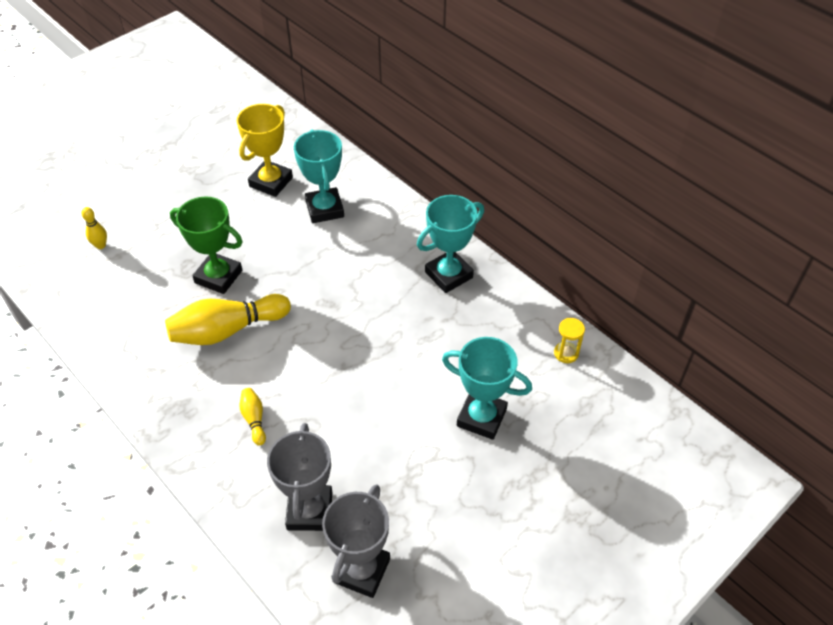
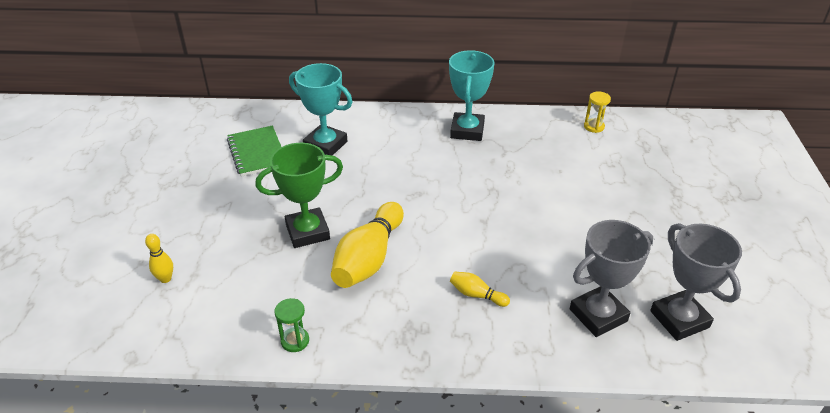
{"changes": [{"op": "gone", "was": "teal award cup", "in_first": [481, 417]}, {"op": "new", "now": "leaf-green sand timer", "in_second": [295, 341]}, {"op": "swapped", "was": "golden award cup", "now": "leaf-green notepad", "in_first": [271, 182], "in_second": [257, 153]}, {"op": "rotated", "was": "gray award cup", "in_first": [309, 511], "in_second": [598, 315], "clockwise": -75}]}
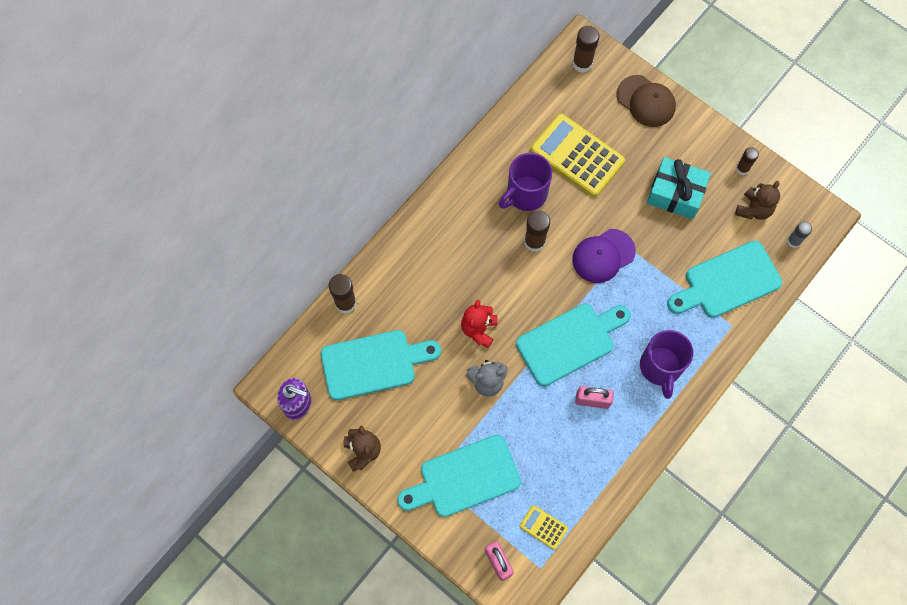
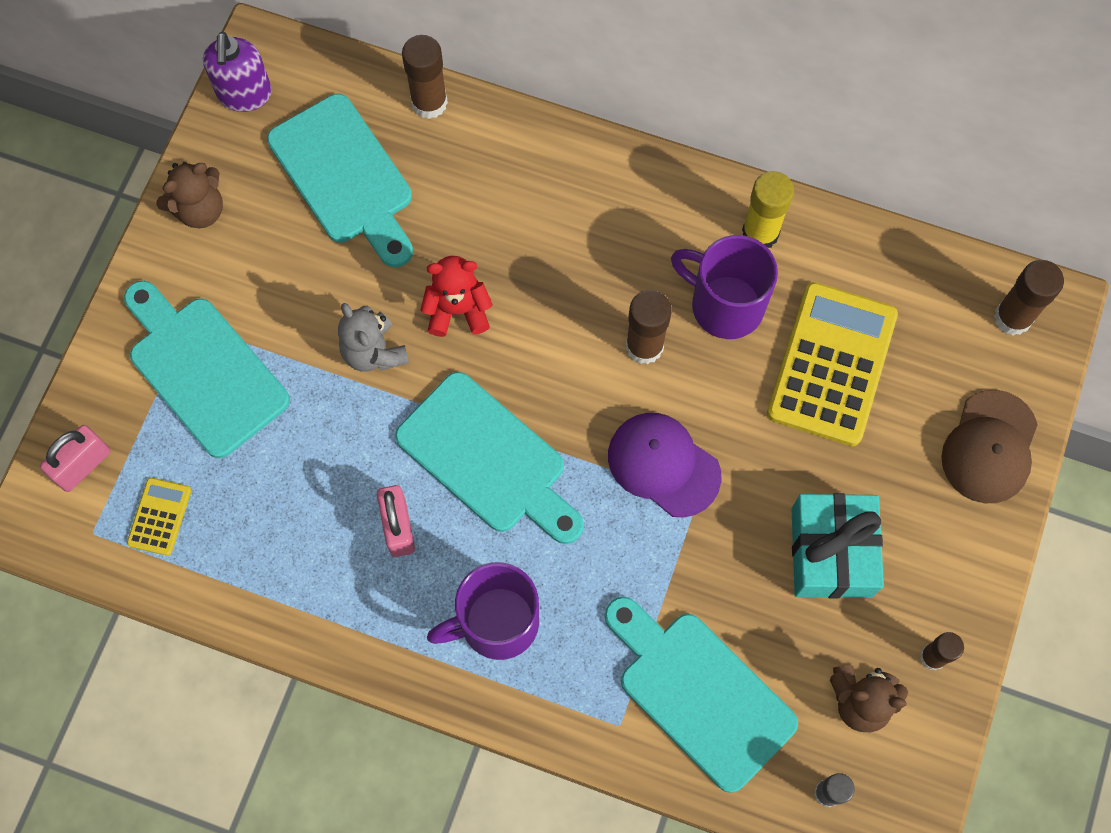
{"changes": [{"op": "new", "now": "golden glue", "in_second": [760, 233]}]}
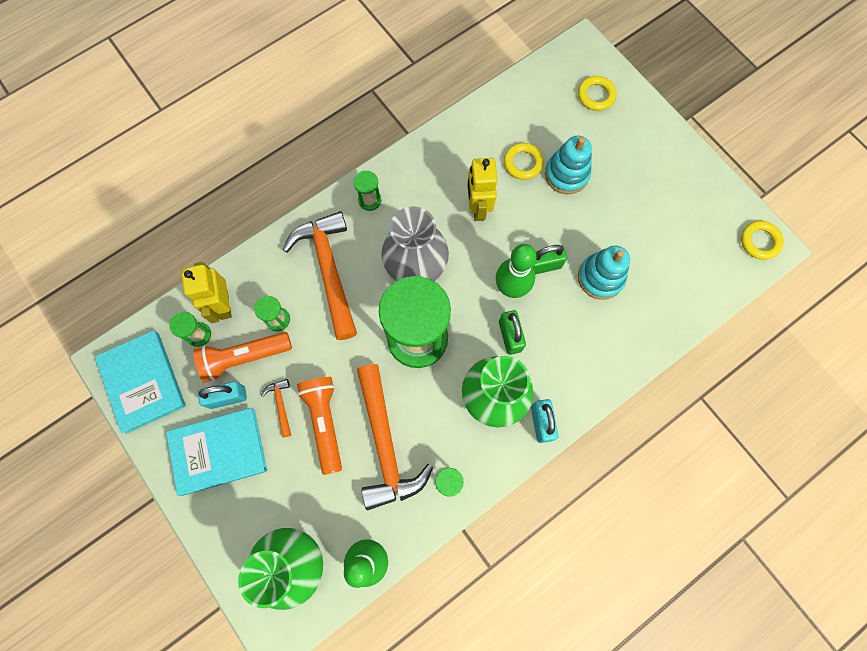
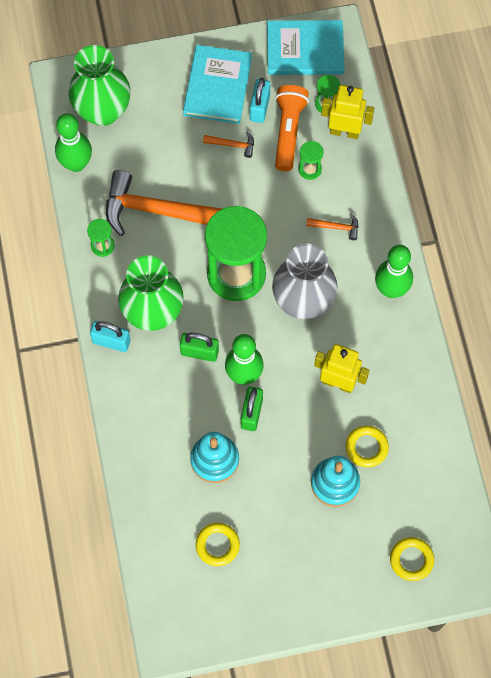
{"changes": [{"op": "gone", "was": "orange torch", "in_first": [325, 422]}, {"op": "shifted", "was": "golden torus", "in_first": [759, 241], "in_second": [217, 545]}, {"op": "swapped", "was": "leaf-green sand timer", "now": "leaf-green skittle", "in_first": [369, 200], "in_second": [391, 289]}, {"op": "scaled", "was": "orange carpenter's hammer", "in_first": [329, 271], "in_second": [336, 227], "ratio": 0.42}]}
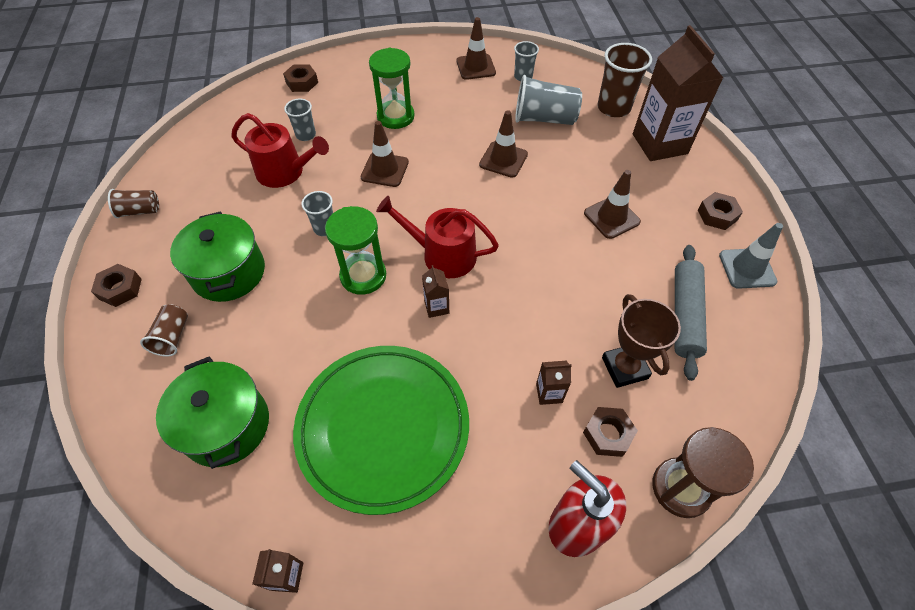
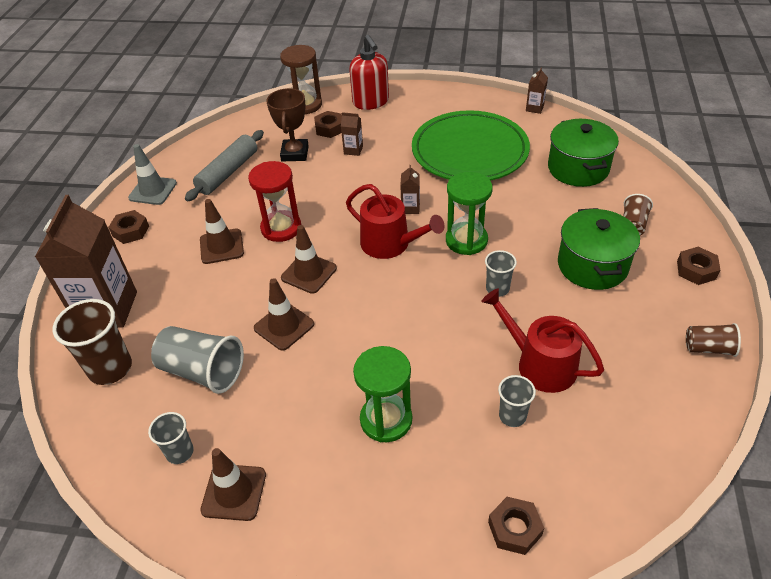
{"changes": [{"op": "new", "now": "crimson sand timer", "in_second": [281, 228]}, {"op": "shifted", "was": "brown safety cone", "in_first": [385, 170], "in_second": [309, 273]}]}
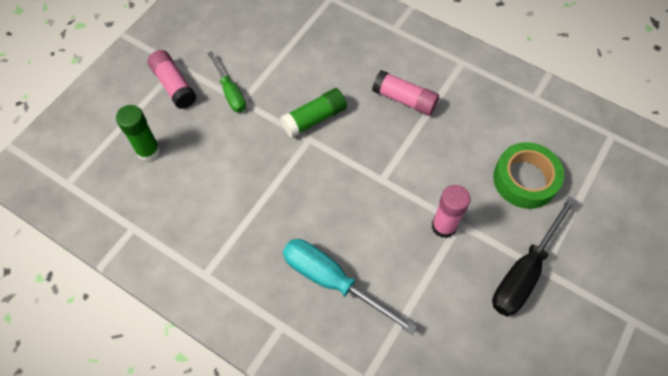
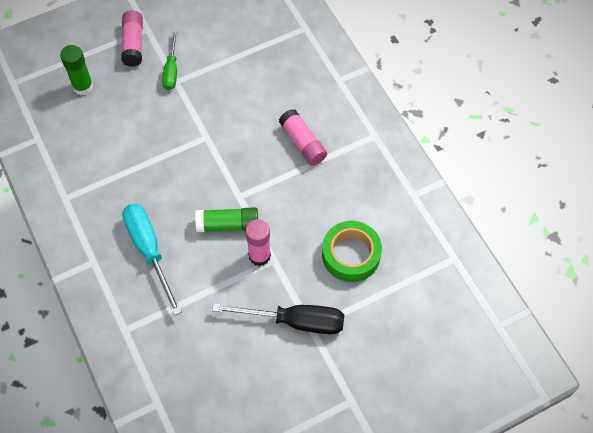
{"changes": [{"op": "shifted", "was": "leaf-green glue", "in_first": [314, 118], "in_second": [228, 224]}, {"op": "rotated", "was": "black flat screwdriver", "in_first": [524, 272], "in_second": [295, 321], "clockwise": -150}]}
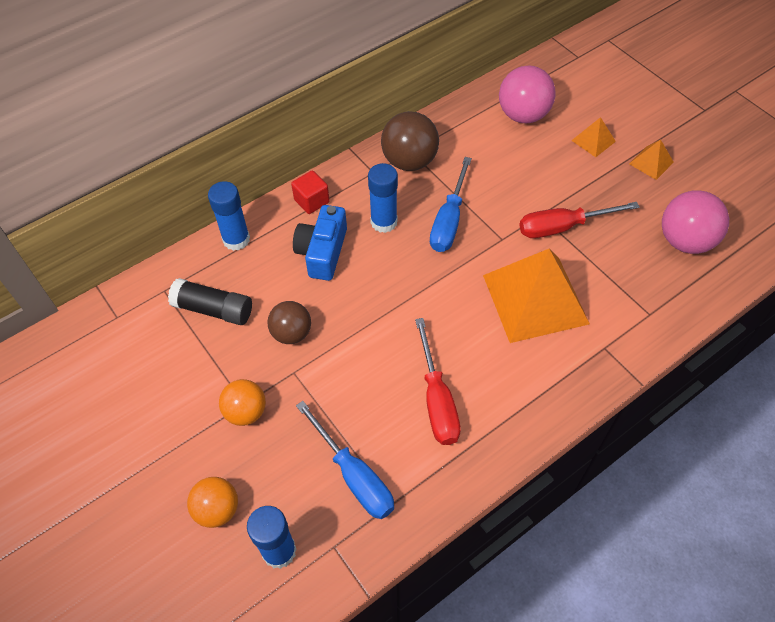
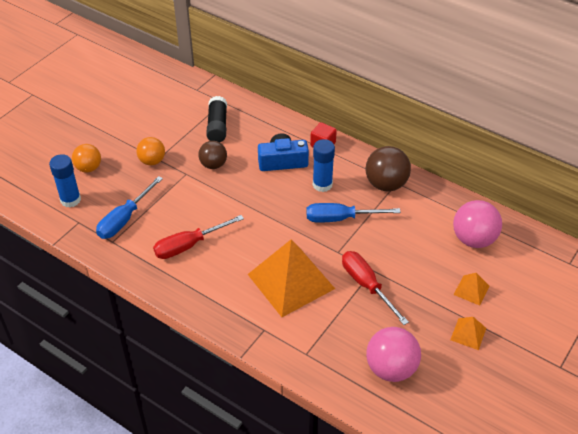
{"changes": [{"op": "gone", "was": "royal blue glue", "in_first": [236, 239]}]}
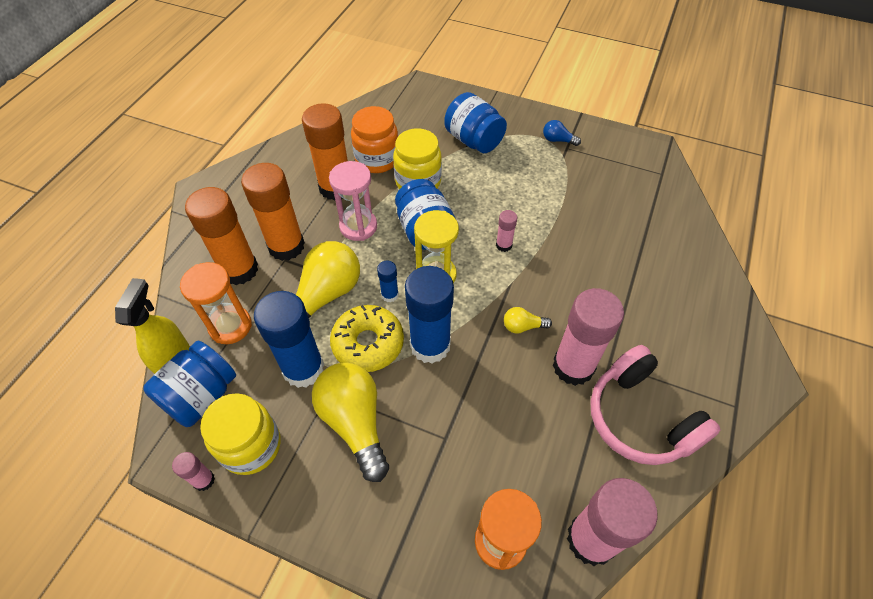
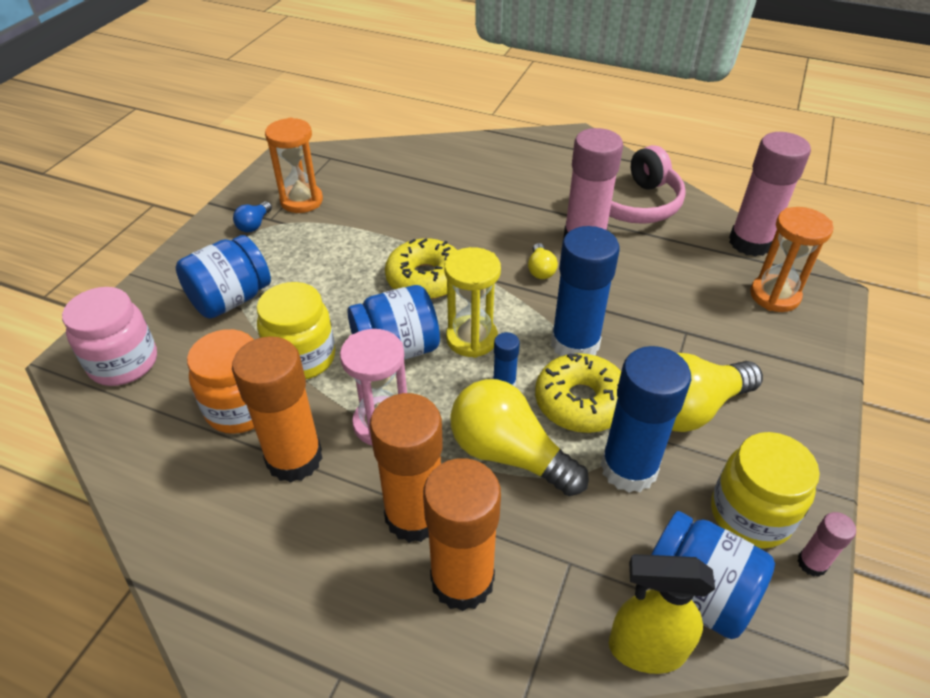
{"changes": [{"op": "new", "now": "rosy preserve jar", "in_second": [124, 363]}, {"op": "shifted", "was": "orange sand timer", "in_first": [230, 326], "in_second": [301, 201]}, {"op": "swapped", "was": "rosy glue", "now": "golden donut", "in_first": [503, 245], "in_second": [425, 279]}]}
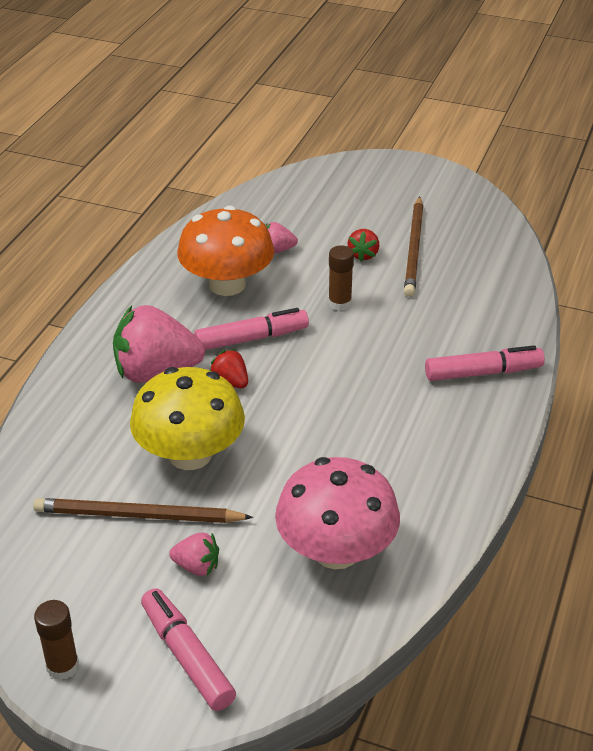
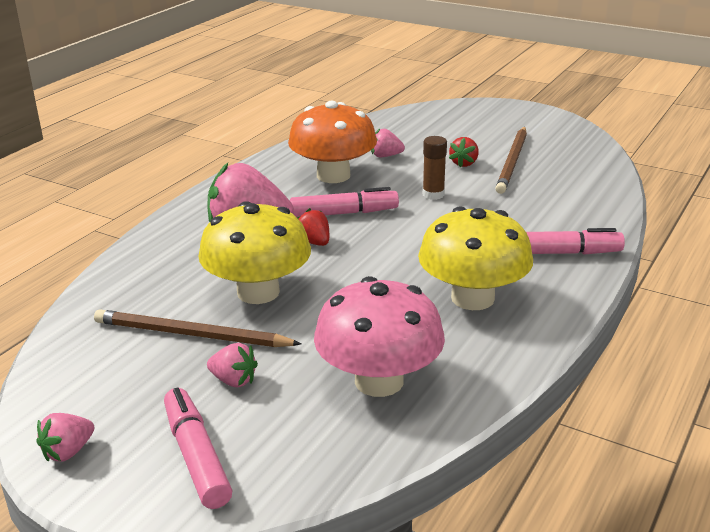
{"changes": [{"op": "new", "now": "golden fungus", "in_second": [472, 298]}, {"op": "swapped", "was": "brown glue", "now": "rosy toy strawberry", "in_first": [62, 666], "in_second": [68, 451]}]}
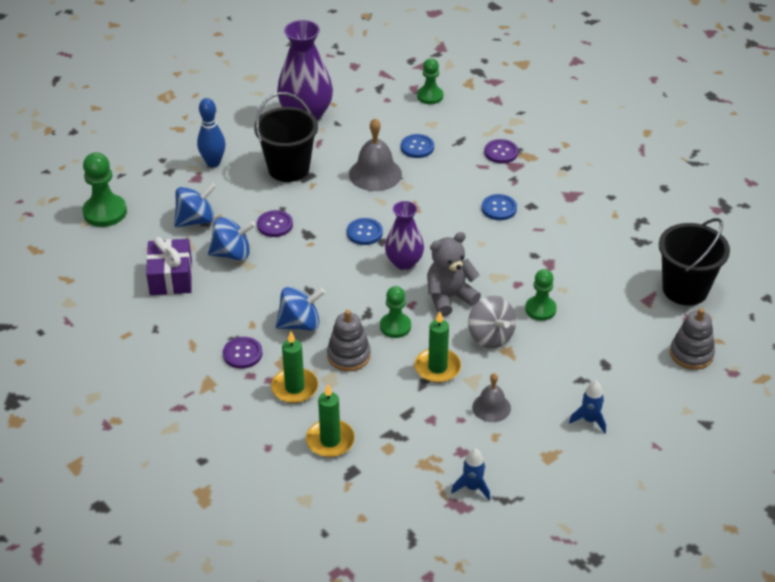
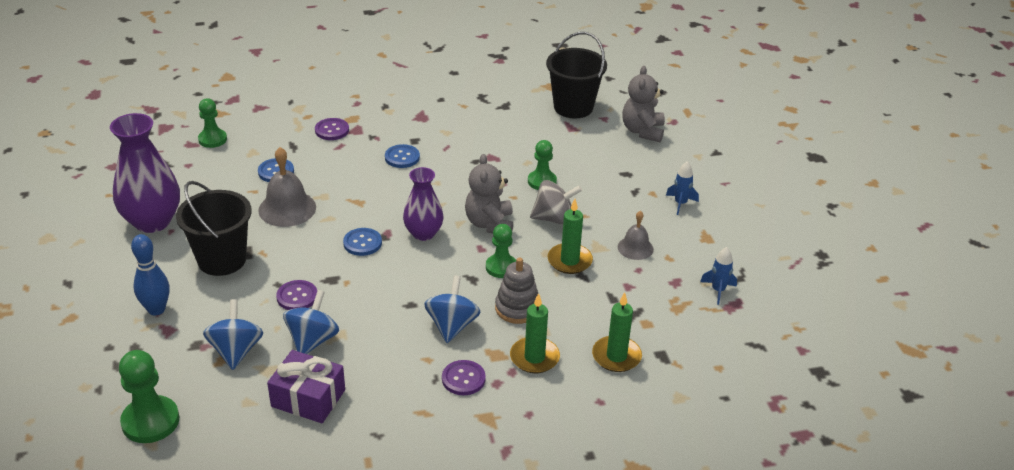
{"changes": [{"op": "swapped", "was": "gray stacking toy", "now": "gray stuffed bear", "in_first": [691, 354], "in_second": [642, 131]}]}
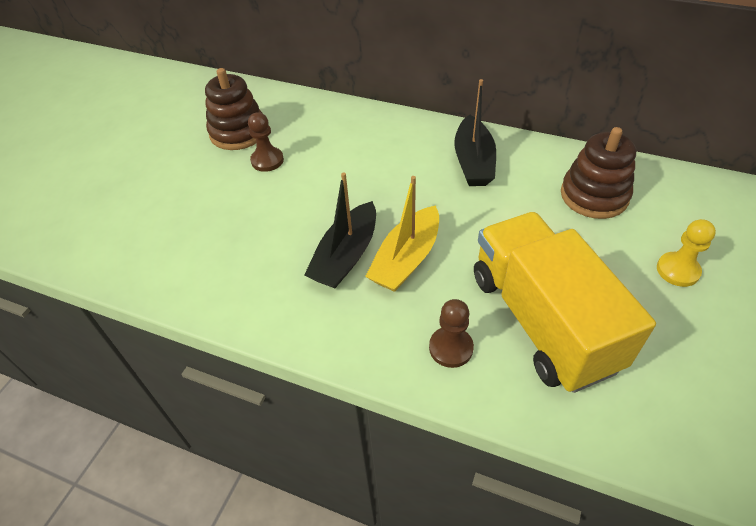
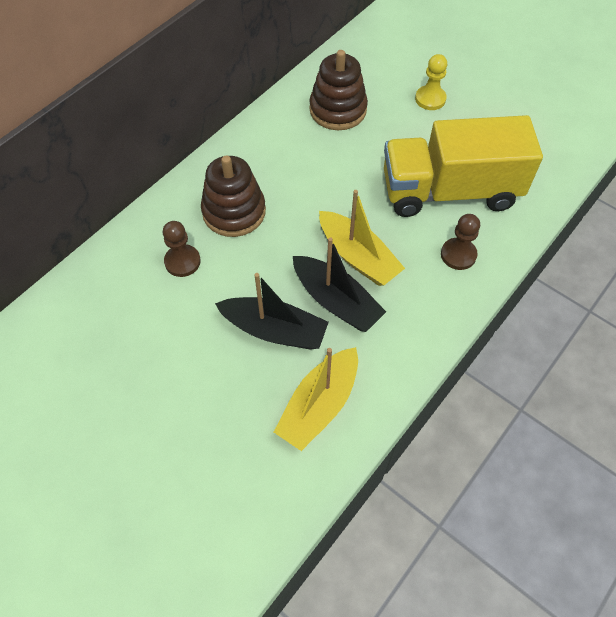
{"changes": [{"op": "new", "now": "golden boat", "in_second": [319, 405]}, {"op": "shifted", "was": "brown stacking toy", "in_first": [238, 132], "in_second": [234, 212]}, {"op": "shifted", "was": "brown game pawn", "in_first": [267, 160], "in_second": [182, 261]}, {"op": "shifted", "was": "black boat", "in_first": [473, 162], "in_second": [274, 330]}]}
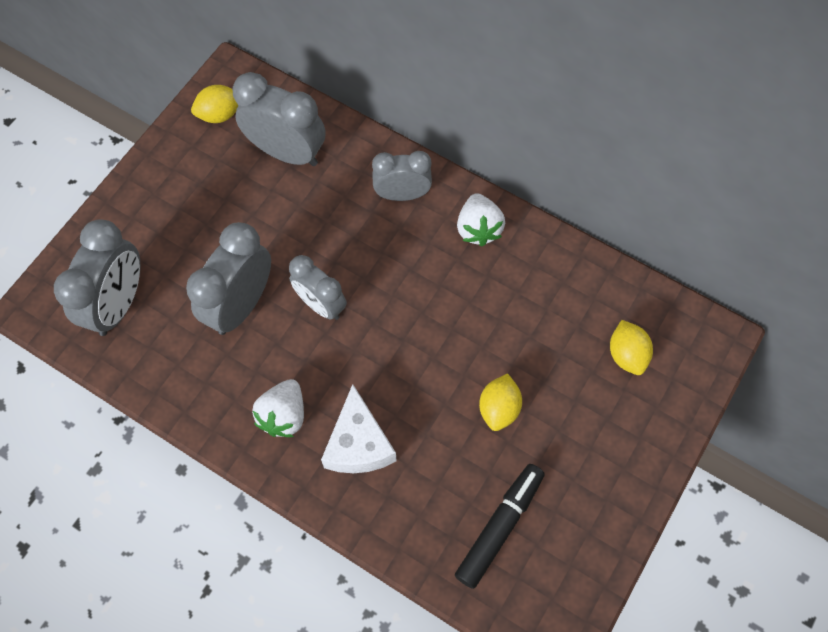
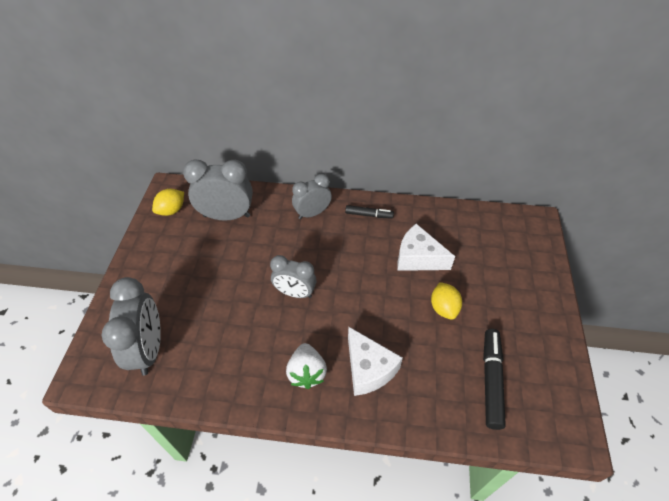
{"changes": [{"op": "gone", "was": "gray alarm clock", "in_first": [241, 305]}, {"op": "gone", "was": "golden lemon", "in_first": [626, 354]}, {"op": "new", "now": "pure white piece of cheese", "in_second": [418, 258]}, {"op": "swapped", "was": "pure white toy strawberry", "now": "black felt pen", "in_first": [478, 229], "in_second": [368, 215]}]}
